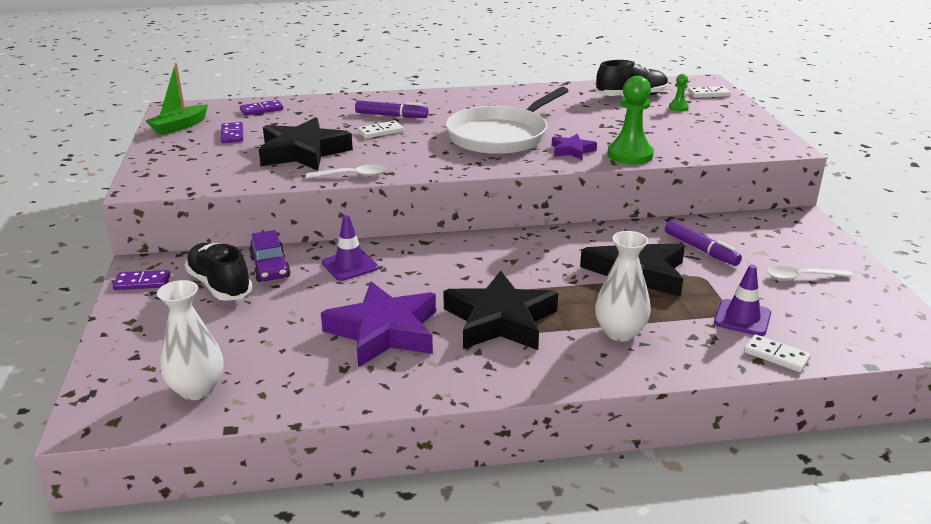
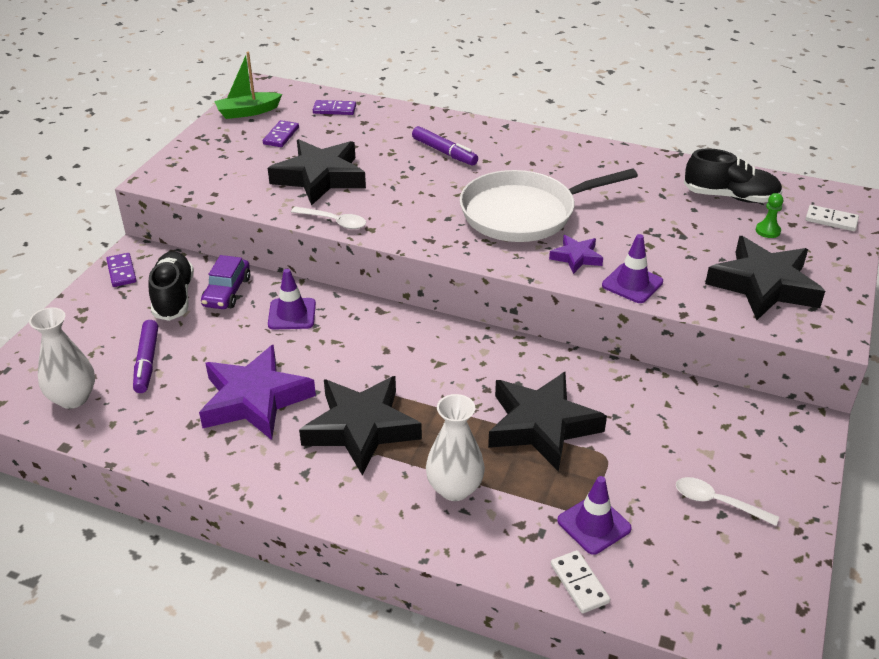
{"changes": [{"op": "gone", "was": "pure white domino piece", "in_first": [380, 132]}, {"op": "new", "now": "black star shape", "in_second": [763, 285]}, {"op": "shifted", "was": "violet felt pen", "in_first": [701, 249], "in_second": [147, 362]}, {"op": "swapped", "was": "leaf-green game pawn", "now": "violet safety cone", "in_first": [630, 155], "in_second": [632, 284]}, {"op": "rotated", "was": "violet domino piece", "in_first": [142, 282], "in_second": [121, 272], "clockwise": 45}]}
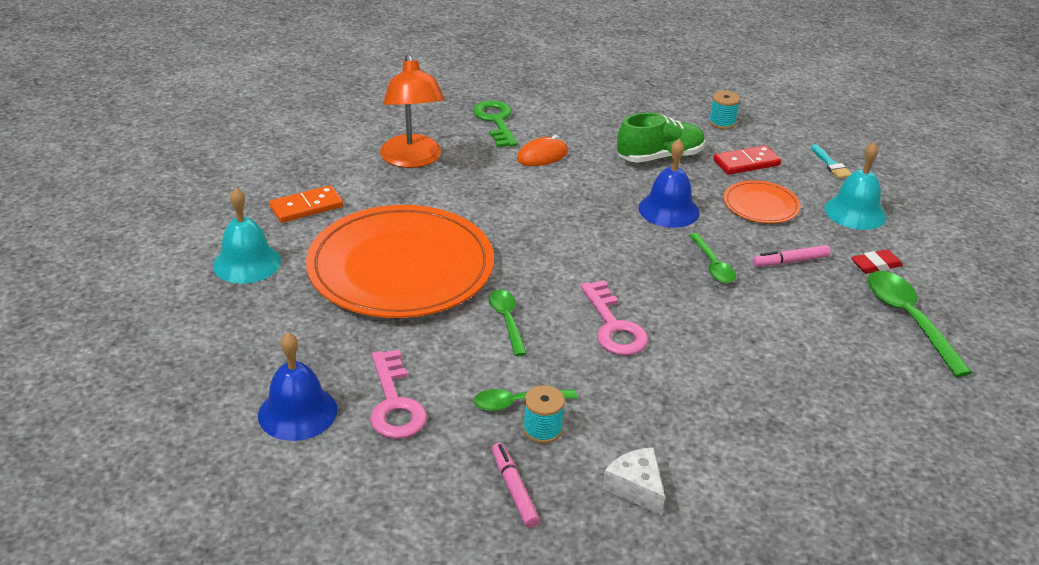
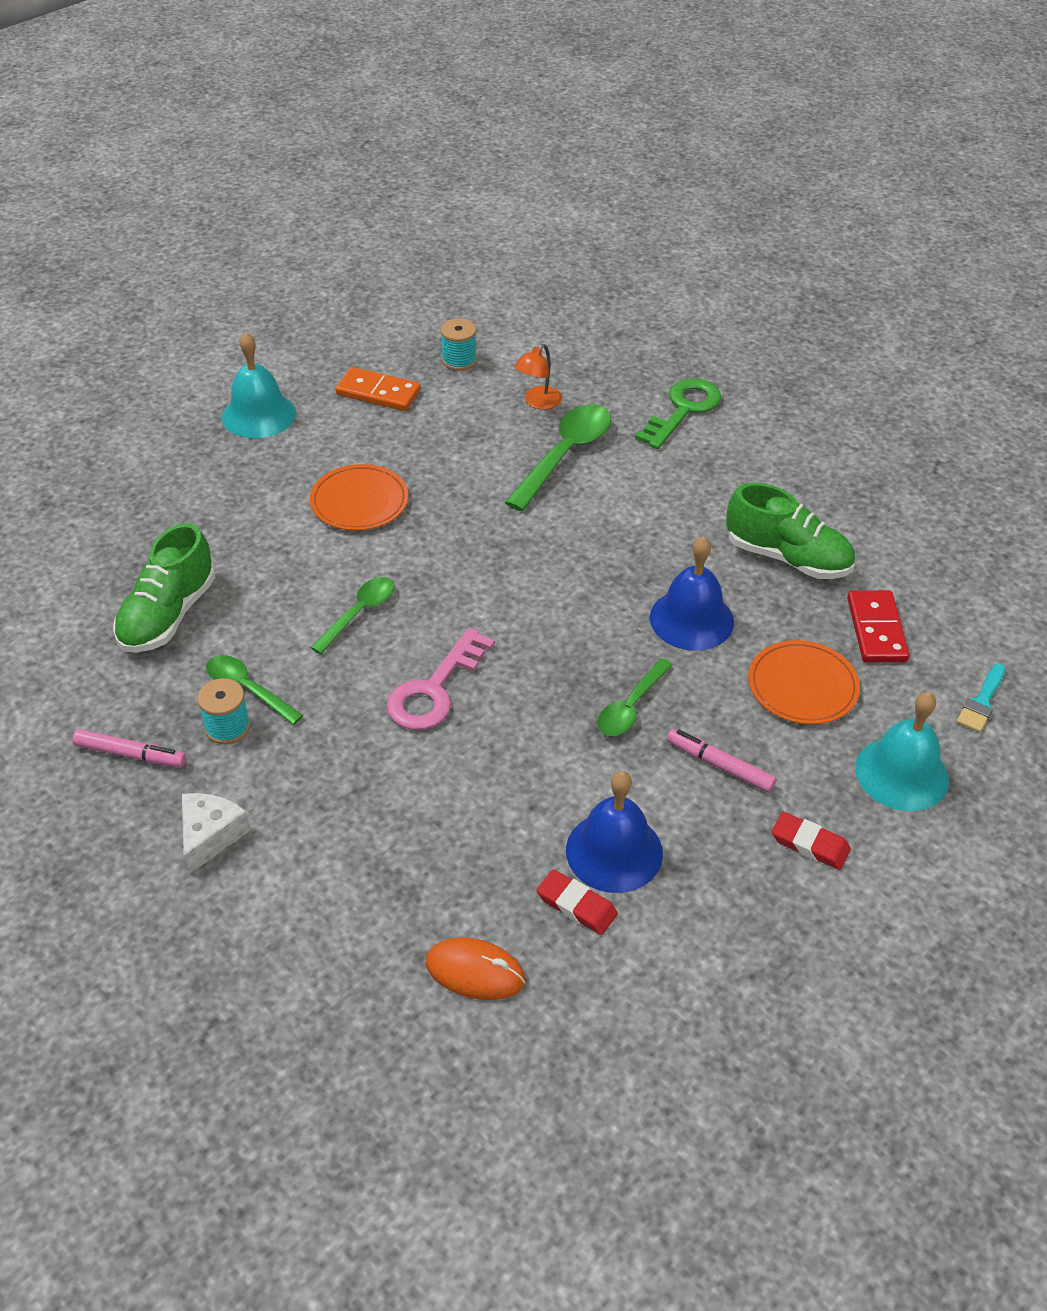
{"changes": [{"op": "new", "now": "crimson gum eraser", "in_second": [576, 905]}, {"op": "shifted", "was": "royal blue school bell", "in_first": [297, 412], "in_second": [614, 851]}, {"op": "shifted", "was": "orange mouse", "in_first": [542, 156], "in_second": [475, 971]}, {"op": "shifted", "was": "teal spool", "in_first": [722, 123], "in_second": [459, 360]}, {"op": "shifted", "was": "leaf-green teaspoon", "in_first": [909, 320], "in_second": [564, 455]}, {"op": "swapped", "was": "rosy latchkey", "now": "leaf-green shoe", "in_first": [395, 403], "in_second": [168, 615]}, {"op": "rotated", "was": "rosy felt pen", "in_first": [514, 489], "in_second": [130, 754], "clockwise": 75}, {"op": "rotated", "was": "crimson domino piece", "in_first": [746, 163], "in_second": [876, 629], "clockwise": 60}, {"op": "scaled", "was": "orange flat dish", "in_first": [401, 267], "in_second": [359, 501], "ratio": 0.45}, {"op": "scaled", "was": "orange reading lamp", "in_first": [412, 159], "in_second": [538, 402], "ratio": 0.48}]}
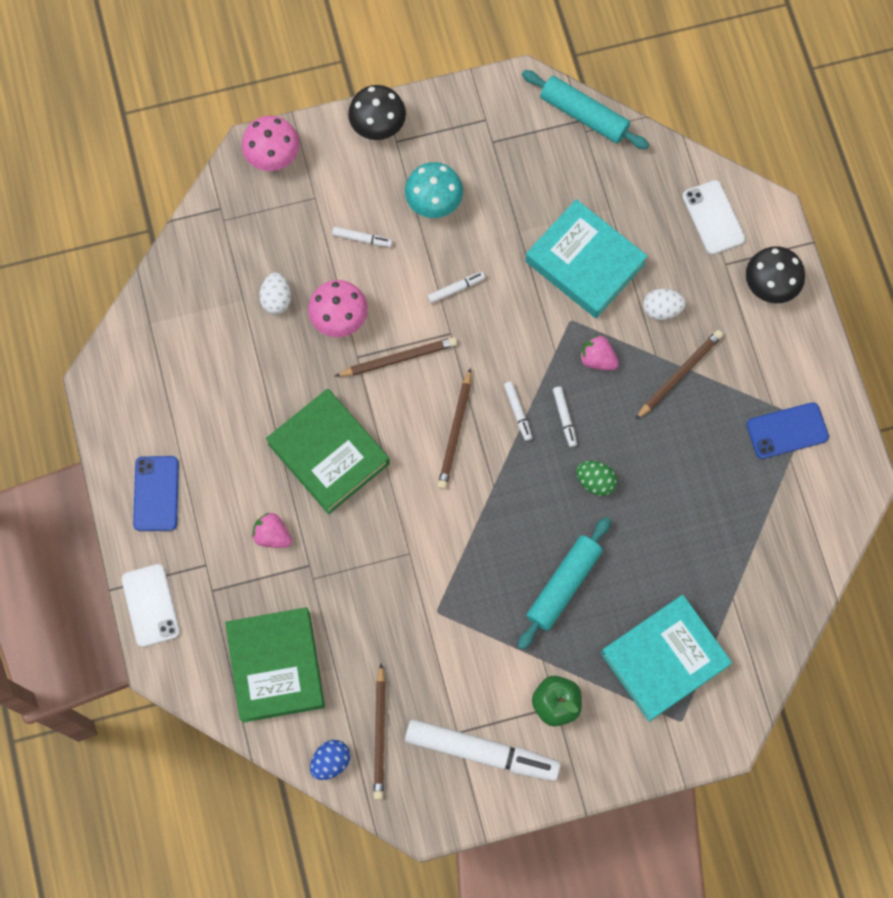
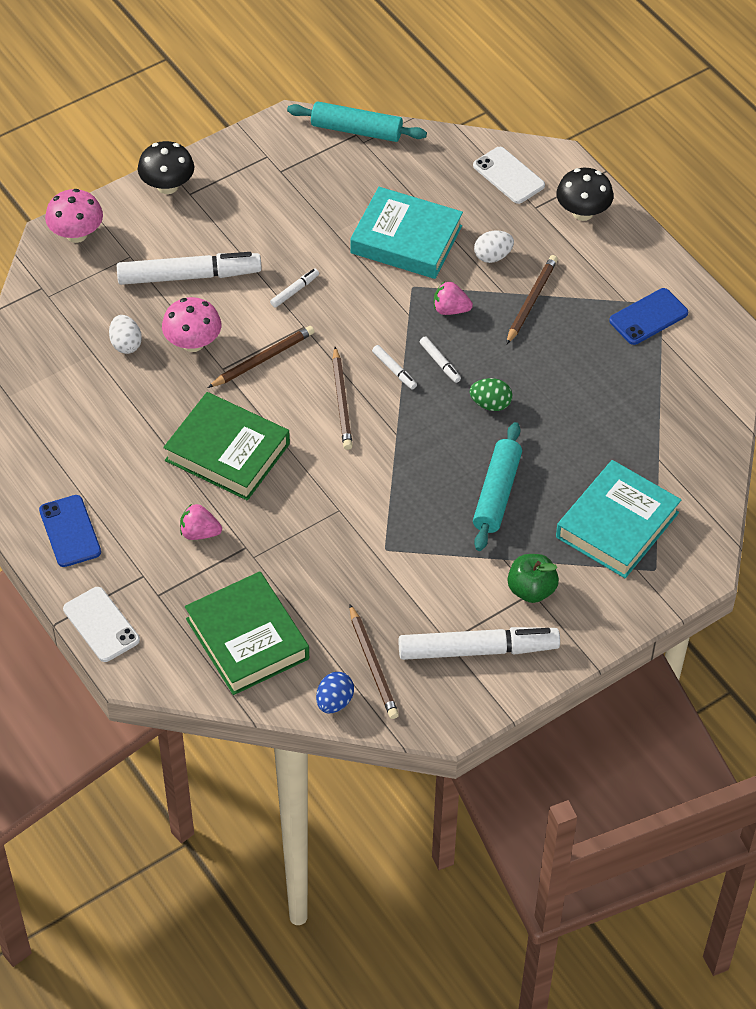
{"changes": [{"op": "gone", "was": "teal fungus", "in_first": [434, 202]}, {"op": "scaled", "was": "pure white felt pen", "in_first": [362, 239], "in_second": [189, 276], "ratio": 2.36}]}
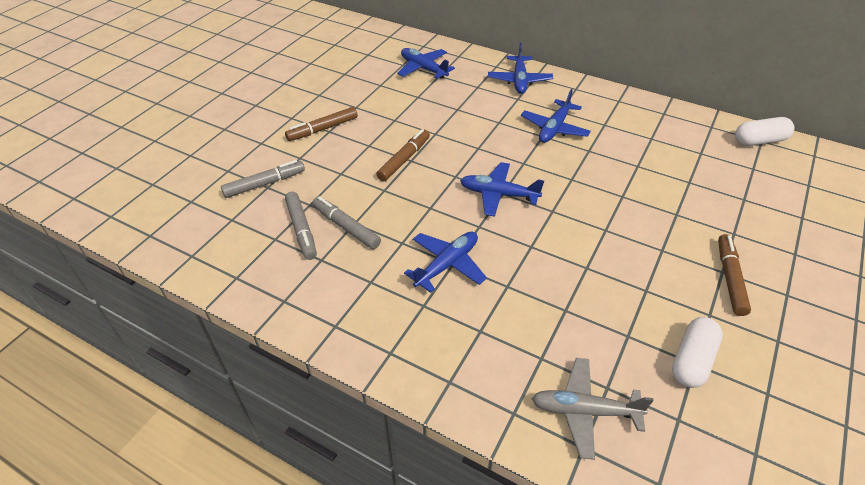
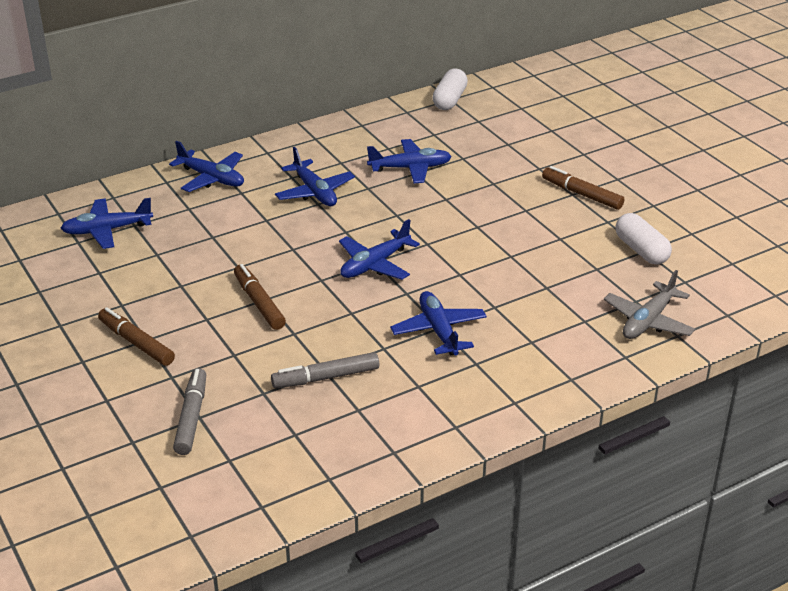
{"changes": [{"op": "gone", "was": "gray felt pen", "in_first": [301, 229]}, {"op": "new", "now": "royal blue aeroplane", "in_second": [410, 168]}, {"op": "rotated", "was": "brown felt pen", "in_first": [323, 129], "in_second": [136, 343], "clockwise": 135}]}
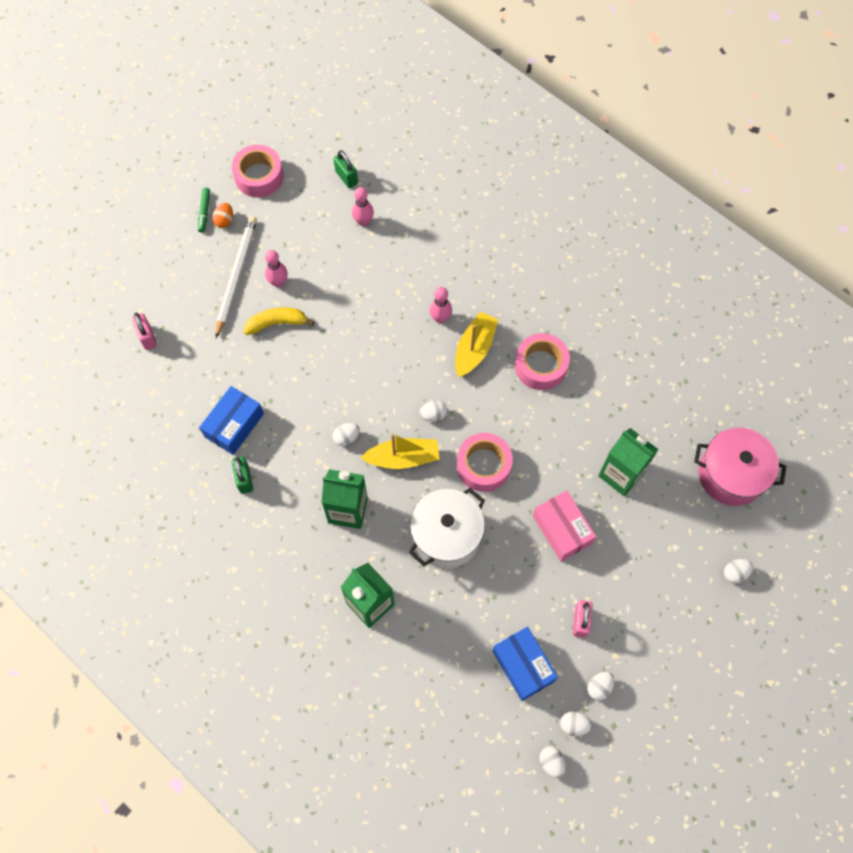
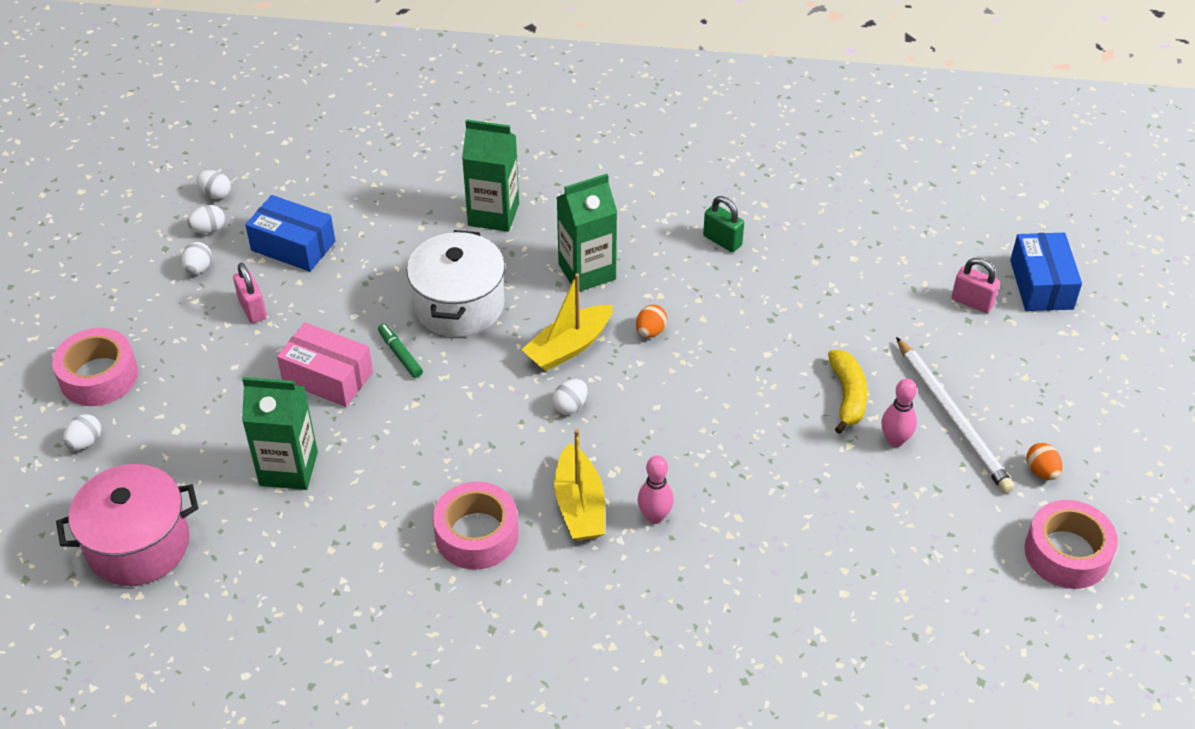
{"changes": [{"op": "gone", "was": "leaf-green lock", "in_first": [346, 177]}, {"op": "gone", "was": "rosy skittle", "in_first": [363, 221]}, {"op": "shifted", "was": "leaf-green felt pen", "in_first": [204, 212], "in_second": [400, 355]}, {"op": "shifted", "was": "royal blue package", "in_first": [234, 425], "in_second": [1041, 284]}, {"op": "shifted", "was": "rosy sticky tape", "in_first": [483, 465], "in_second": [99, 376]}, {"op": "repainted", "was": "pure white egg shape", "now": "orange egg shape", "in_first": [346, 438], "in_second": [650, 331]}, {"op": "rotated", "was": "golden banana fruit", "in_first": [276, 323], "in_second": [847, 396], "clockwise": -45}]}
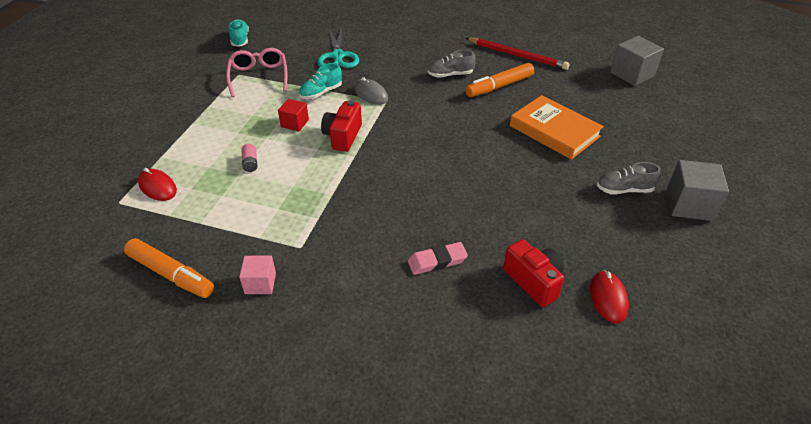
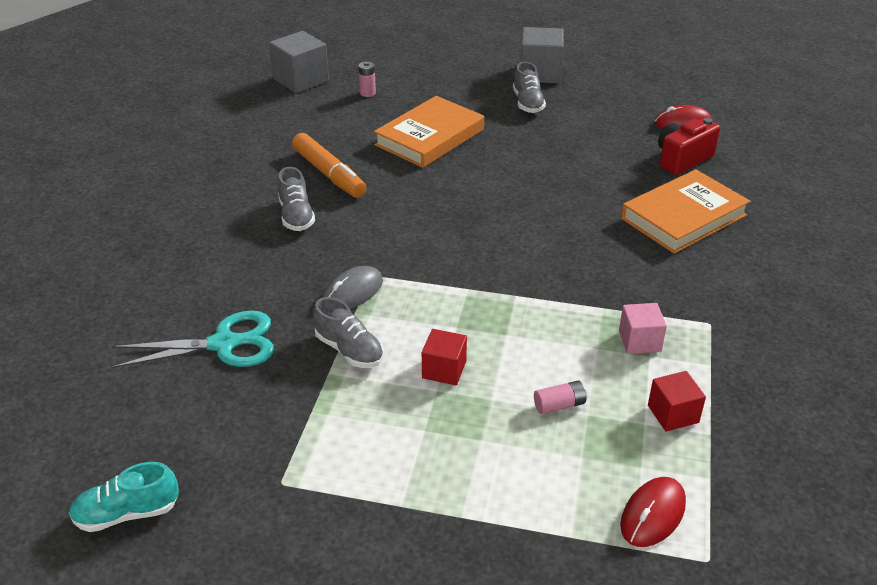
{"changes": [{"op": "gone", "was": "orange felt pen", "in_first": [171, 274]}, {"op": "gone", "was": "rosy spectacles", "in_first": [259, 77]}, {"op": "gone", "was": "crimson camera", "in_first": [343, 136]}, {"op": "gone", "was": "crimson wooden pencil", "in_first": [517, 55]}, {"op": "new", "now": "rosy battery", "in_second": [367, 93]}, {"op": "new", "now": "crimson block", "in_second": [673, 414]}, {"op": "shifted", "was": "rosy block", "in_first": [260, 283], "in_second": [639, 341]}, {"op": "swapped", "was": "rosy gum eraser", "now": "orange book", "in_first": [437, 261], "in_second": [683, 217]}, {"op": "repainted", "was": "teal shoe", "now": "gray shoe", "in_first": [321, 93], "in_second": [349, 350]}]}
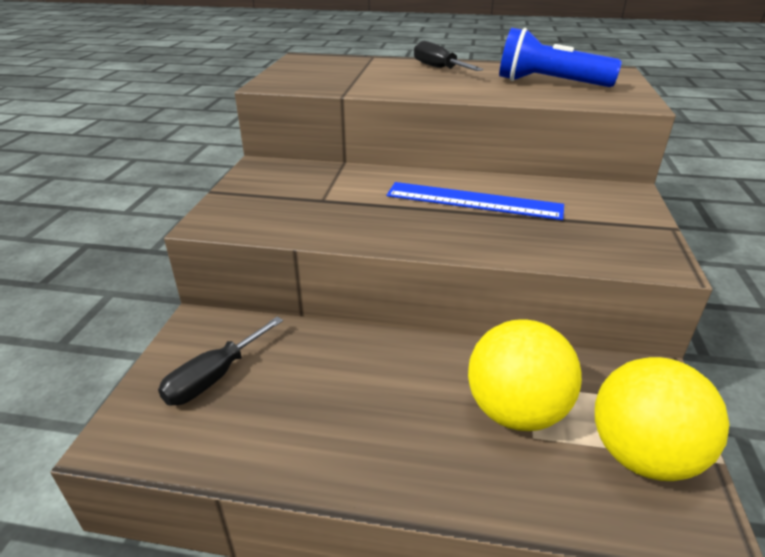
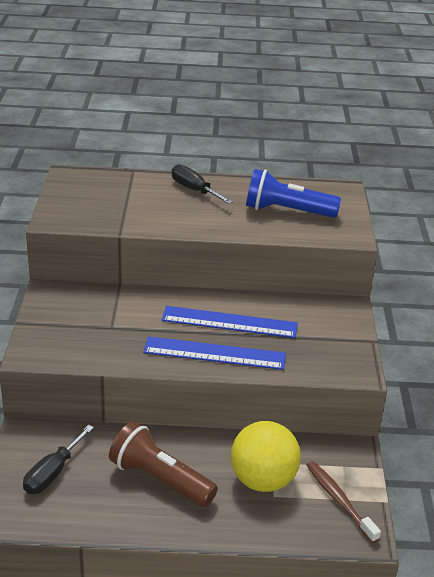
{"changes": [{"op": "new", "now": "brown torch", "in_second": [160, 479]}, {"op": "new", "now": "royal blue straightedge", "in_second": [214, 353]}, {"op": "swapped", "was": "golden ball", "now": "brown tooth brush", "in_first": [642, 455], "in_second": [339, 501]}]}
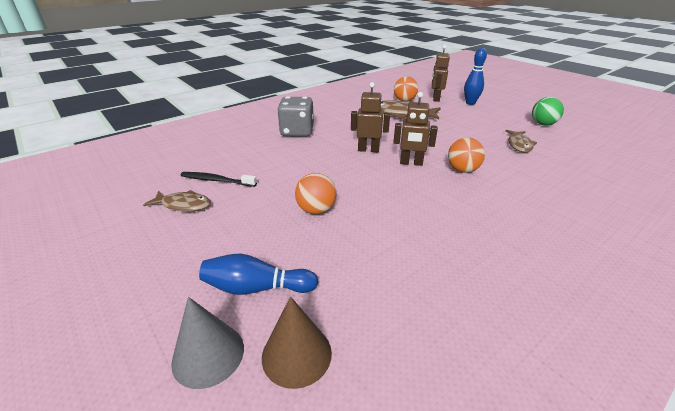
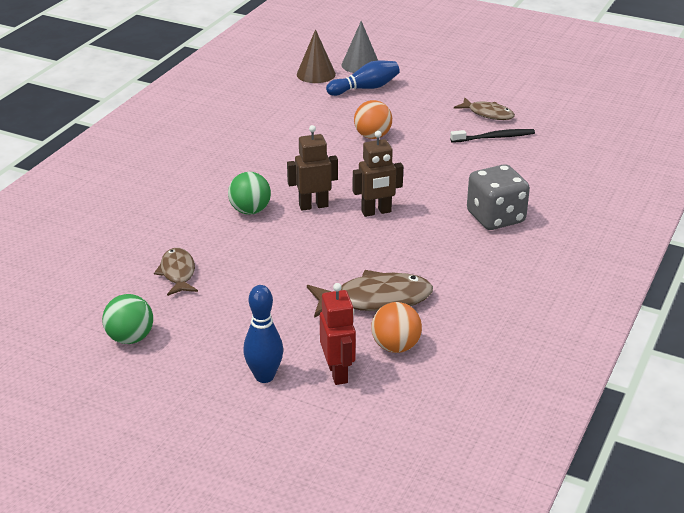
{"changes": [{"op": "repainted", "was": "brown robot figure", "now": "crimson robot figure", "in_first": [435, 98], "in_second": [338, 373]}, {"op": "repainted", "was": "orange ball", "now": "leaf-green ball", "in_first": [462, 170], "in_second": [250, 211]}, {"op": "rotated", "was": "brown fish figure", "in_first": [183, 205], "in_second": [488, 114], "clockwise": -135}]}
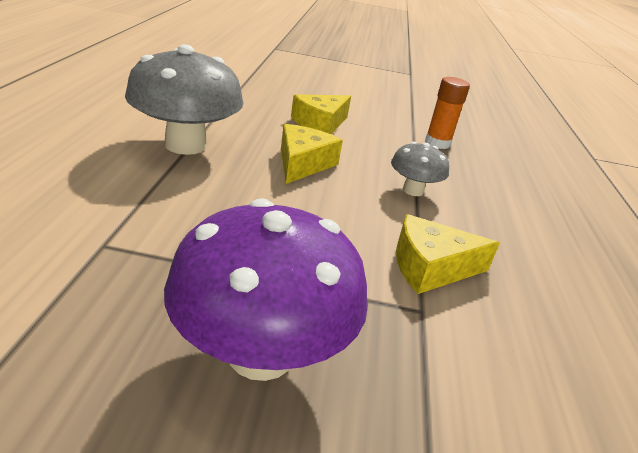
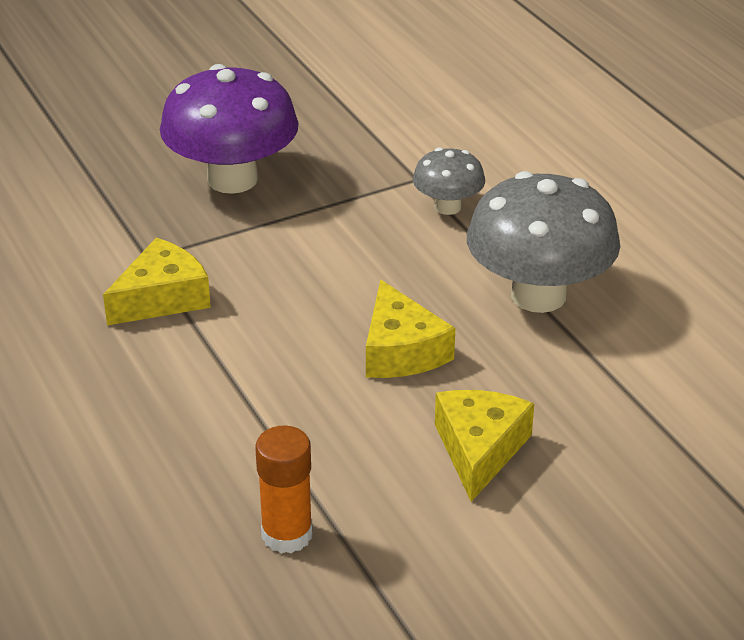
{"changes": [{"op": "shifted", "was": "gray fungus", "in_first": [413, 190], "in_second": [447, 207]}]}
